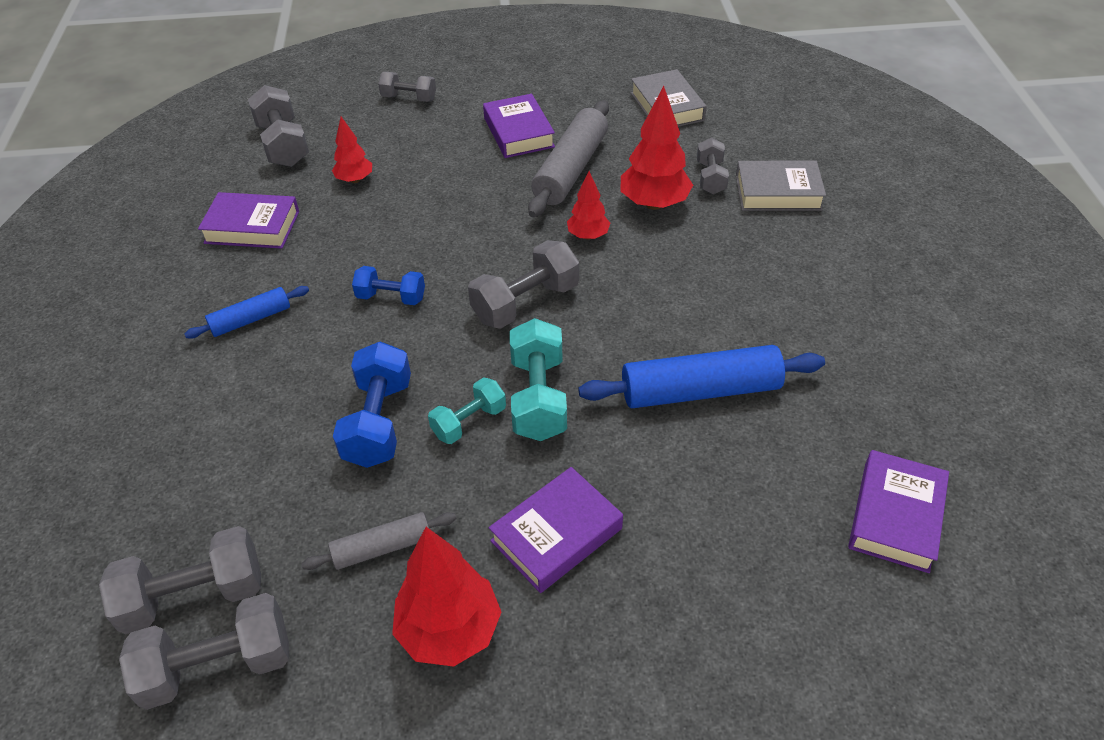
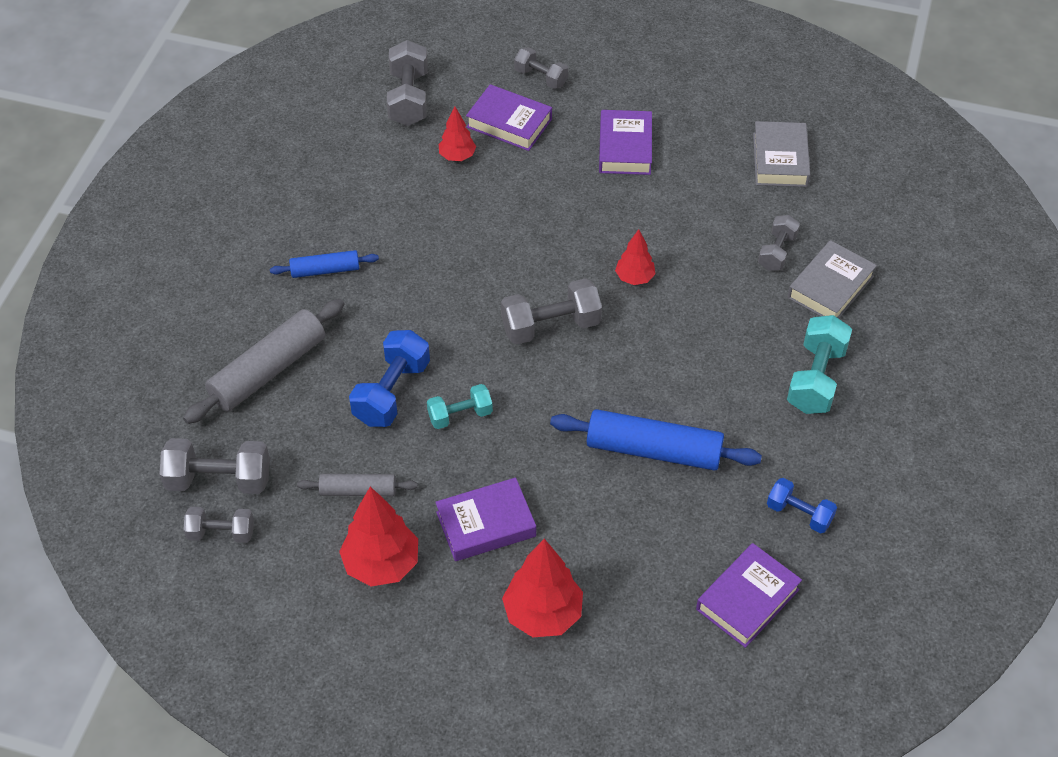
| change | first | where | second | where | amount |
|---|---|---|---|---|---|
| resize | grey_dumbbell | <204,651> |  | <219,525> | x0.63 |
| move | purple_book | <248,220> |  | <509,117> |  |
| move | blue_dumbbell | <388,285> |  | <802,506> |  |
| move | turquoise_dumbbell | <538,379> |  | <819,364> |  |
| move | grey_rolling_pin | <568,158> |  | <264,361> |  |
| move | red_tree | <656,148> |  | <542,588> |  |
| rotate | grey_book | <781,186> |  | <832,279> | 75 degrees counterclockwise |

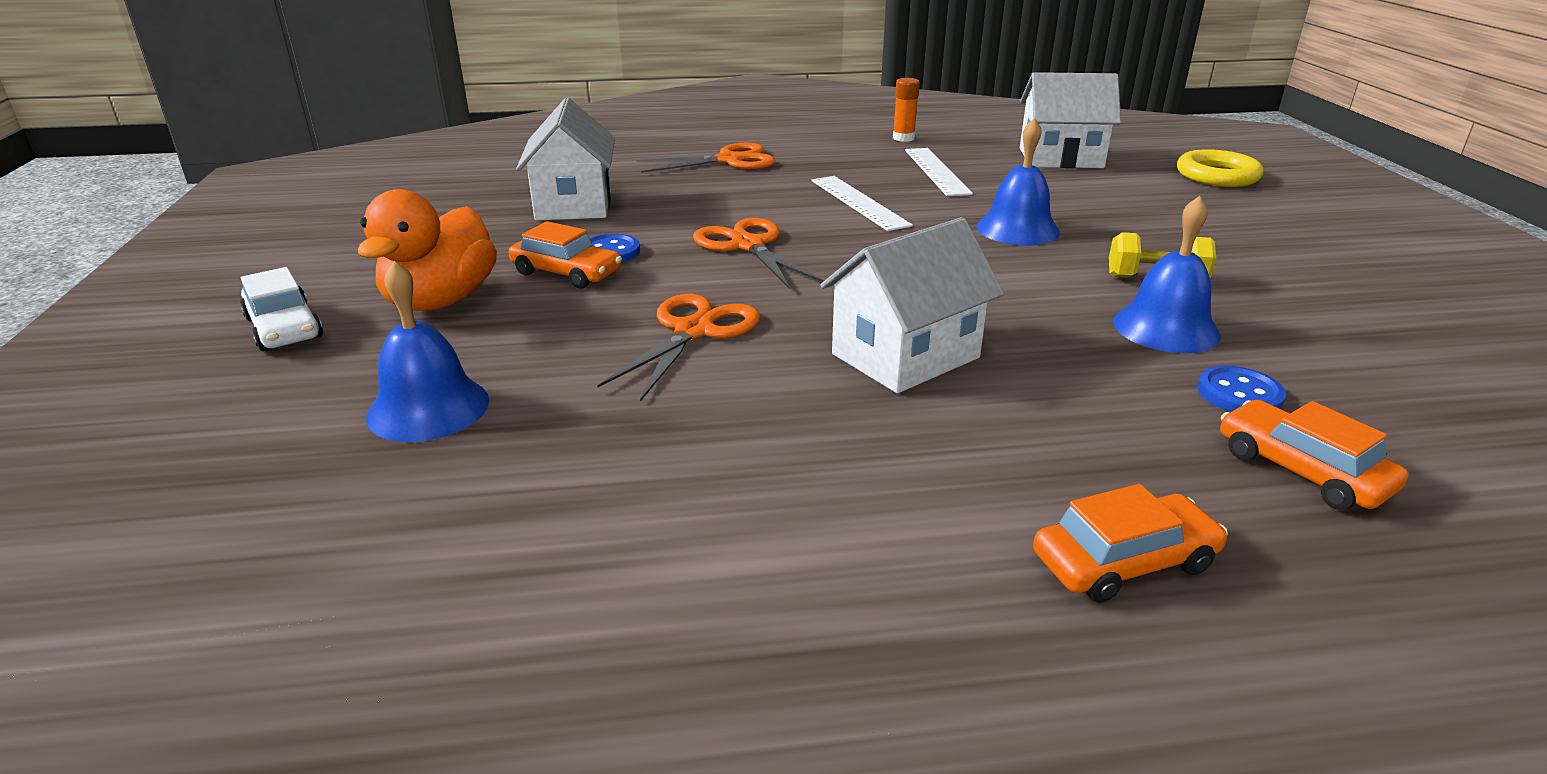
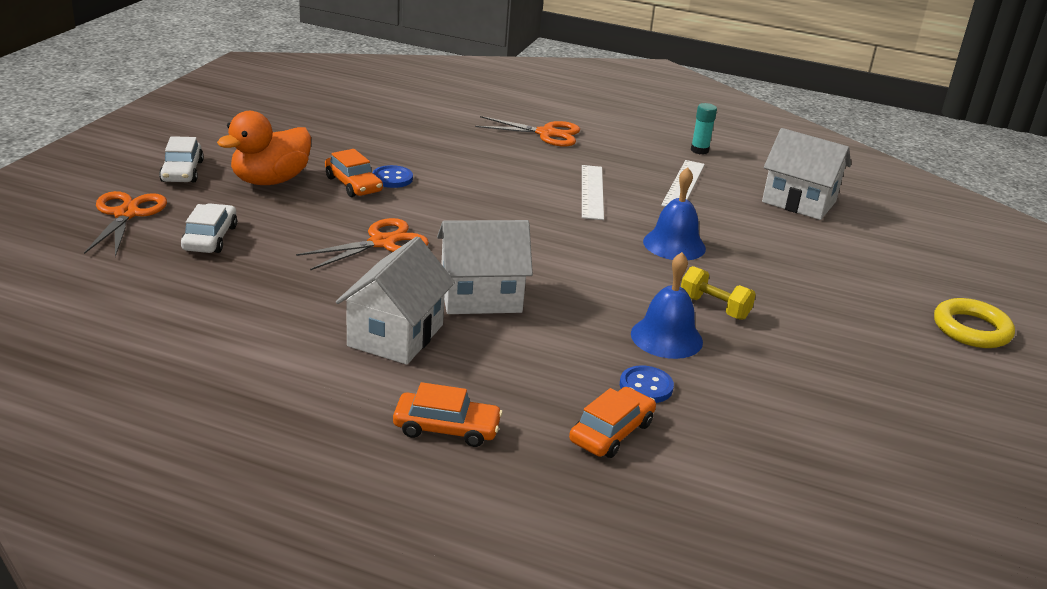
| change | first | where | second | where | amount |
|---|---|---|---|---|---|
| replace | blue_bell | <427,351> | white_car | <209,228> |  |
| move | white_house | <565,159> |  | <395,301> |  |
| move | orange_scissors | <758,253> |  | <125,224> |  |
| recolor | orange_glue_stick | <906,110> | turquoise_glue_stick | <704,129> |  |
| move | yellow_ring | <1220,168> |  | <974,323> |  |
| rotate | orange_car | <1314,455> |  | <612,422> | 45 degrees clockwise |

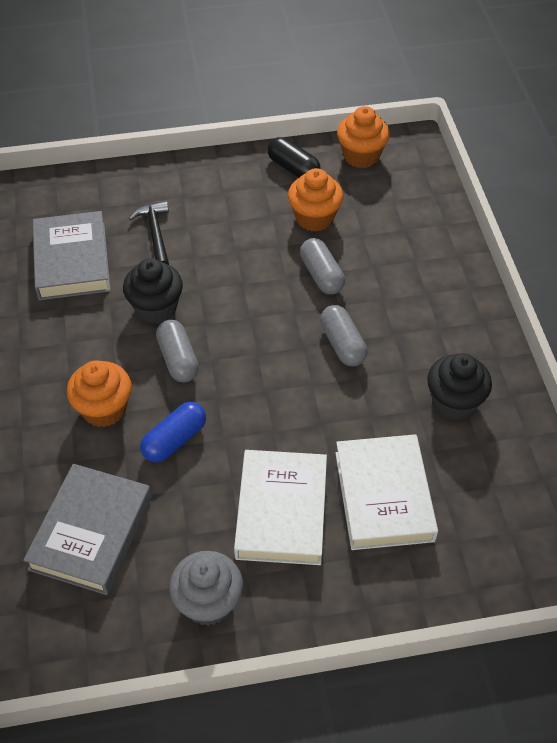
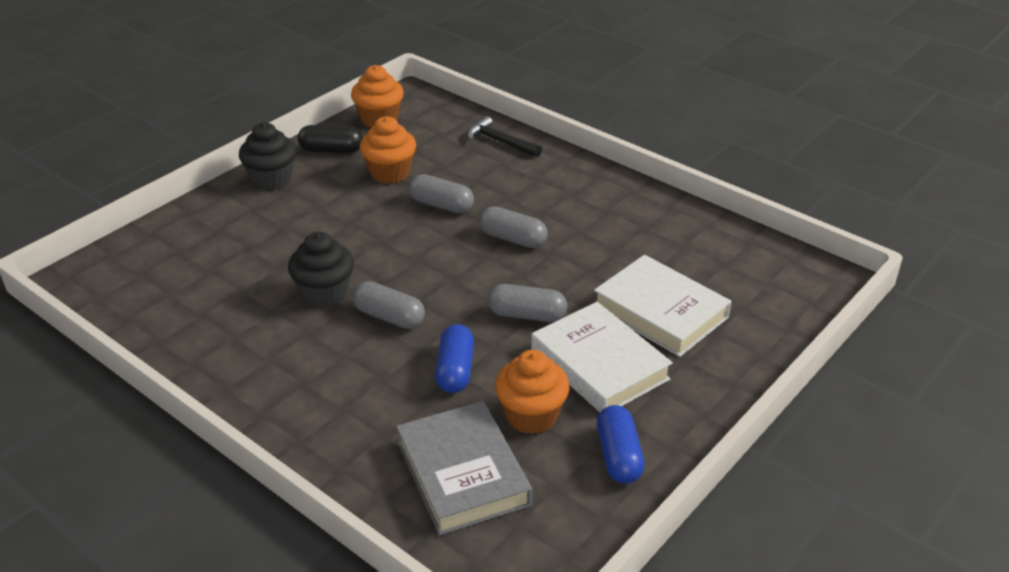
| change | first | where | second | where | amount |
|---|---|---|---|---|---|
| delete | grey_book | <72,255> |  |  |  |
| move | orange_cupcake | <99,393> |  | <532,392> |  |
| move | black_hammer | <149,233> |  | <504,137> |  |
| replace | grey_cupcake | <206,588> | blue_capsule | <621,444> |  |
| move | black_cupcake | <459,386> |  | <268,156> |  |
| insert |  |  | grey_capsule | <527,303> |  |

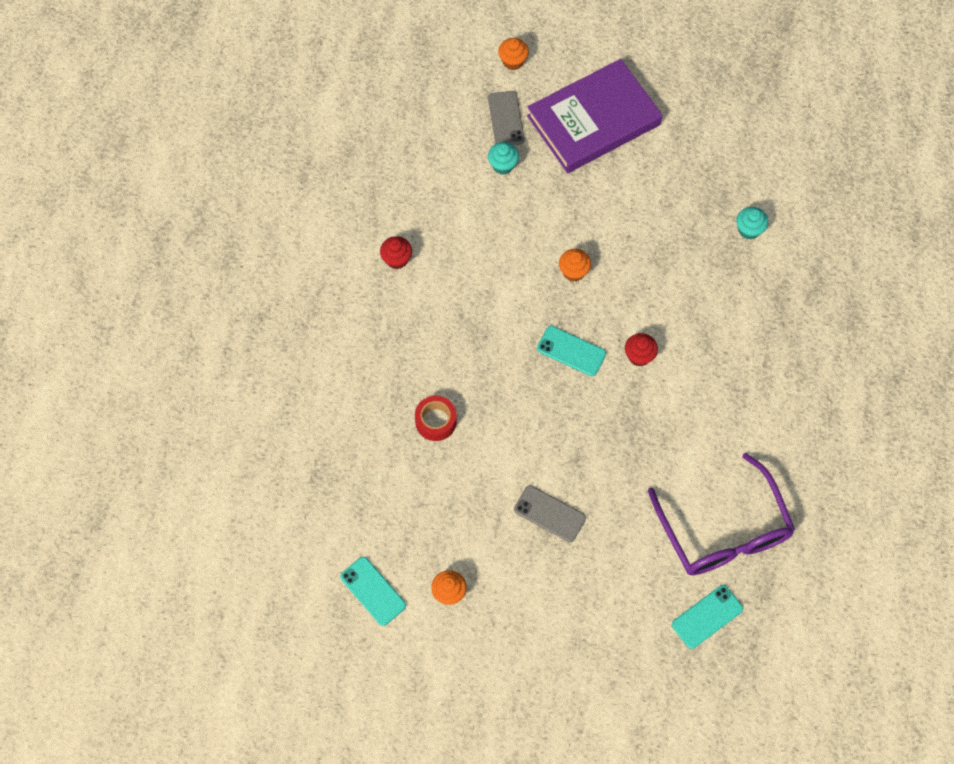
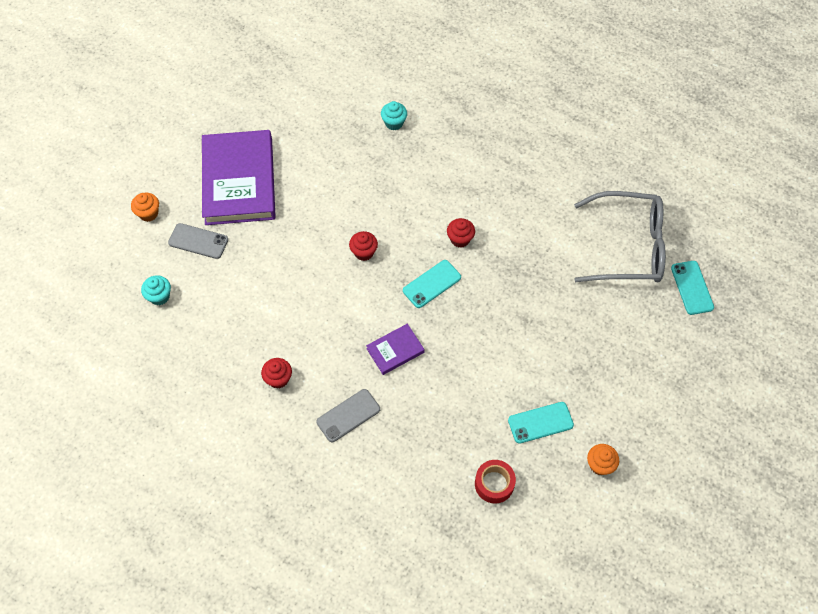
| change | first | where | second | where | amount |
|---|---|---|---|---|---|
| move | turquoise_phone | <373,591> |  | <541,423> |  |
| move | red_tape | <436,418> |  | <495,482> |  |
| move | turquoise_cupcake | <503,158> |  | <156,290> |  |
| move | grey_phone | <550,513> |  | <348,415> |  |
| recolor | orange_cupcake | <575,265> | red_cupcake | <363,246> |  |
| recolor | purple_glasses | <721,514> | grey_glasses | <620,236> |  |
| insert |  |  | purple_book | <395,349> |  |

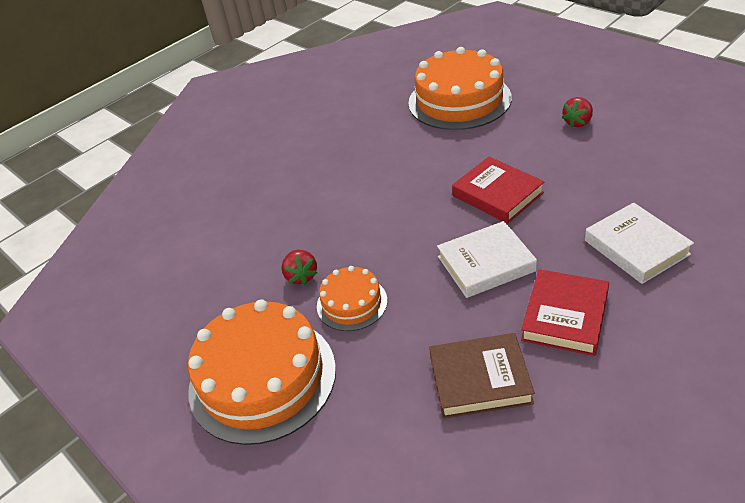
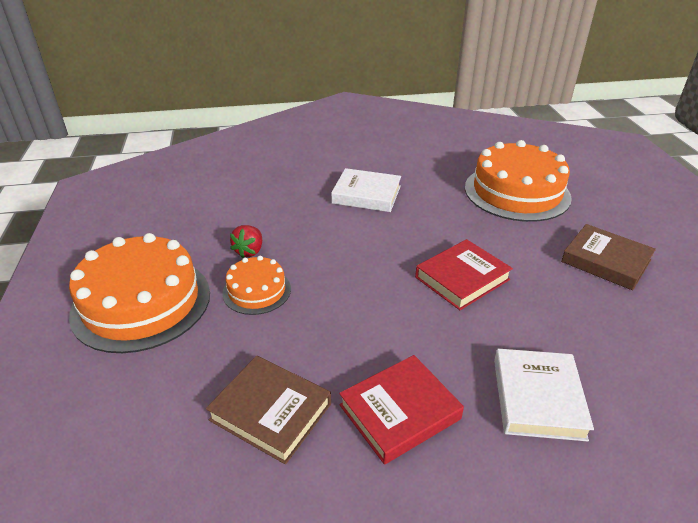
| change | first | where | second | where | amount |
|---|---|---|---|---|---|
| move | white_book | <487,259> |  | <366,190> |  |
| rotate | red_book | <498,190> |  | <464,274> | 60 degrees clockwise |
| replace | red_strawberry | <577,112> | brown_book | <608,257> |  |

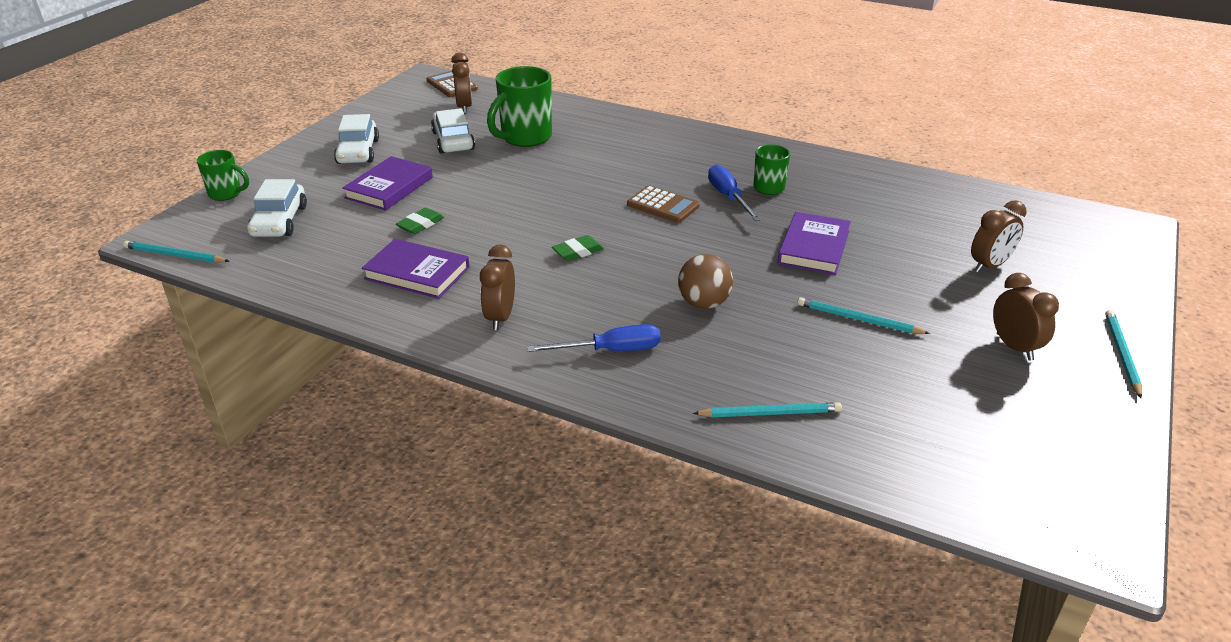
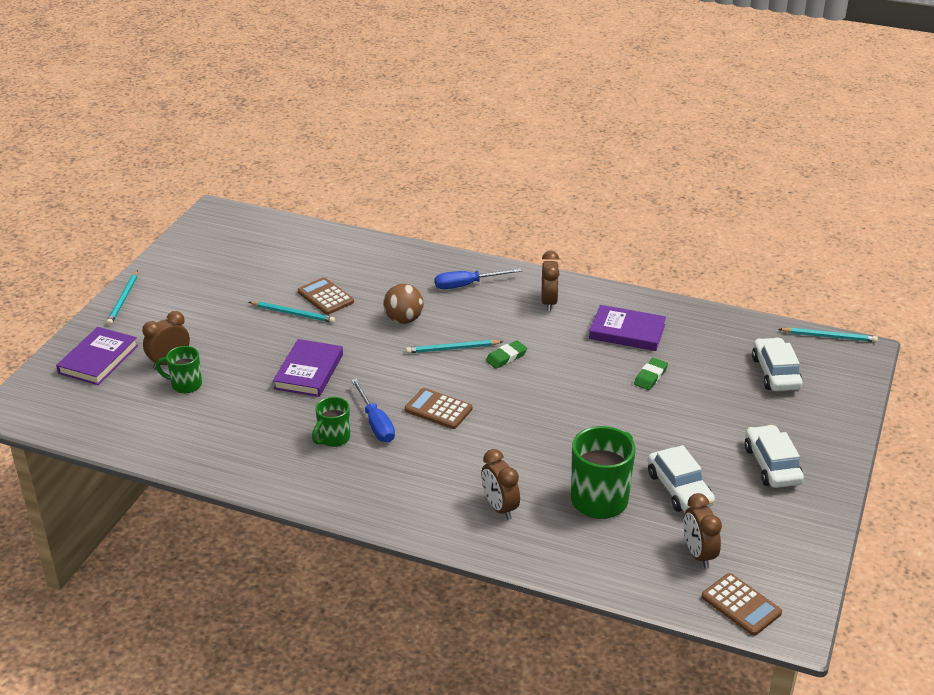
| change | first | where | second | where | amount |
|---|---|---|---|---|---|
| move | green_mug | <223,175> |  | <179,369> |  |
| move | purple_book | <387,183> |  | <97,356> |  |
| move | turquoise_pencil | <767,409> |  | <454,347> |  |
| move | brown_clock | <1026,317> |  | <500,484> |  |
| insert |  |  | brown_calculator | <326,296> |  |

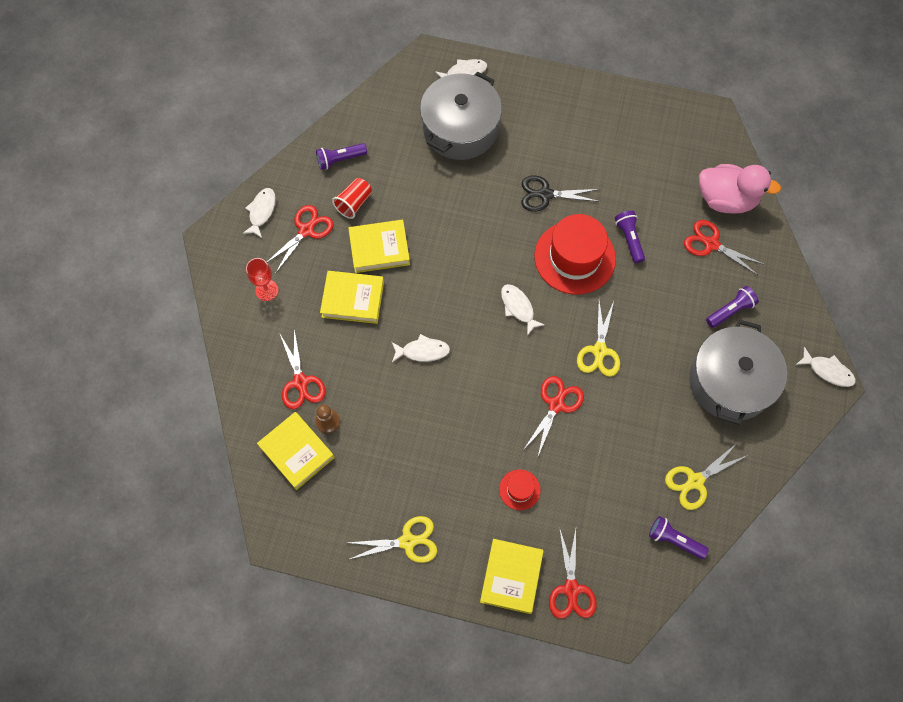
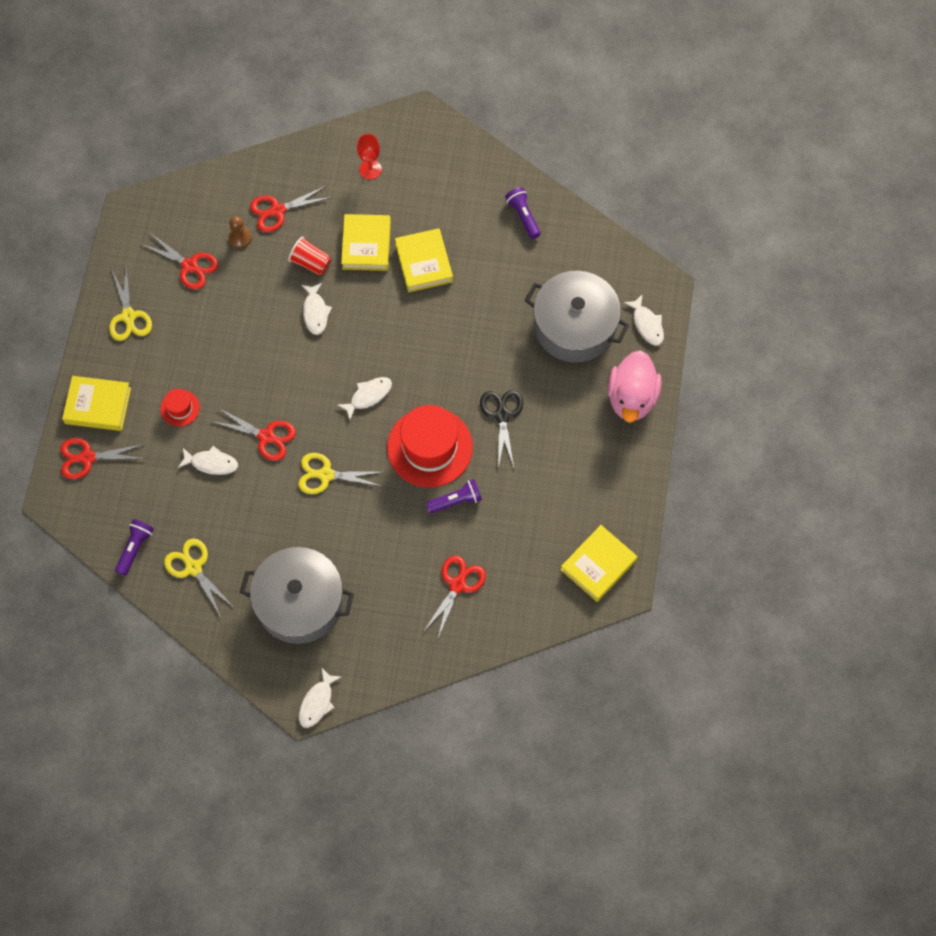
| change | first | where | second | where | amount |
|---|---|---|---|---|---|
| move | white_fish | <259,213> |  | <208,460> |  |
| move | yellow_book | <296,451> |  | <599,563> |  |
| move | red_scissors | <300,239> |  | <179,261> |  |
| move | red_cup | <352,198> |  | <309,256> |  |
| move | pink_duck | <740,189> |  | <635,387> |  |
| delete | purple_flashlight | <732,307> |  |  |  |

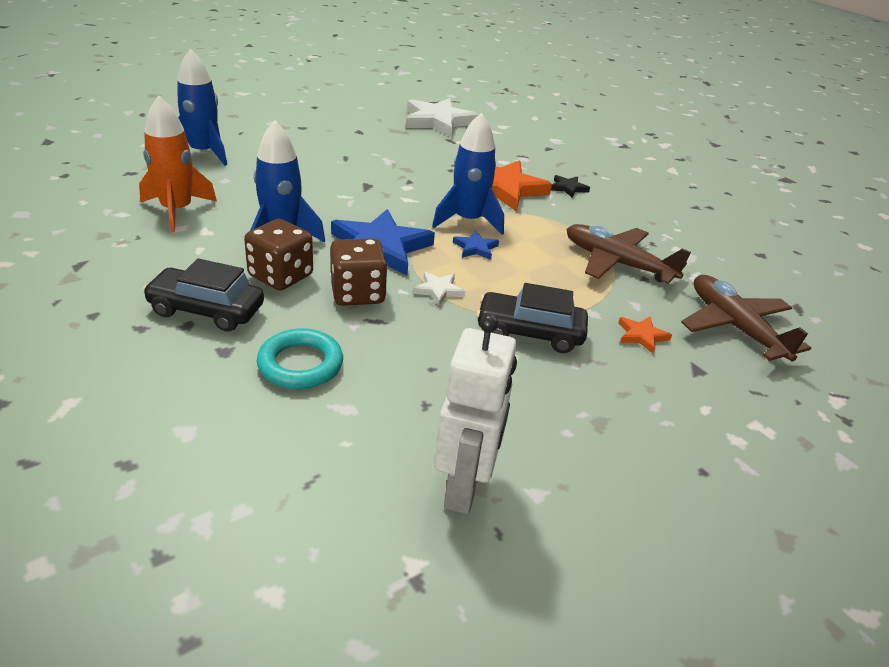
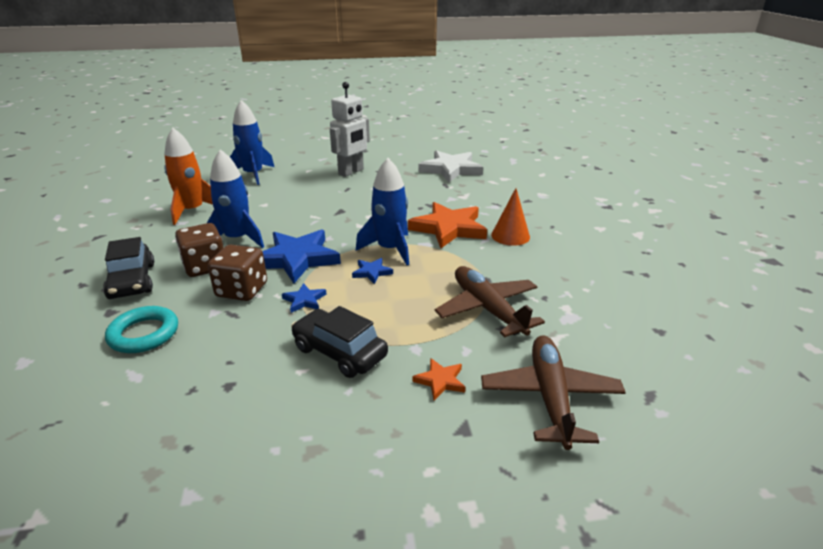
| change | first | where | second | where | amount |
|---|---|---|---|---|---|
| rotate | black_car | <203,295> |  | <128,268> | 150 degrees counterclockwise |
| recolor | white_star | <439,289> | blue_star | <304,298> |  |
| move | white_robot | <475,414> |  | <350,129> |  |
| replace | black_star | <570,186> | orange_cone | <510,217> |  |

